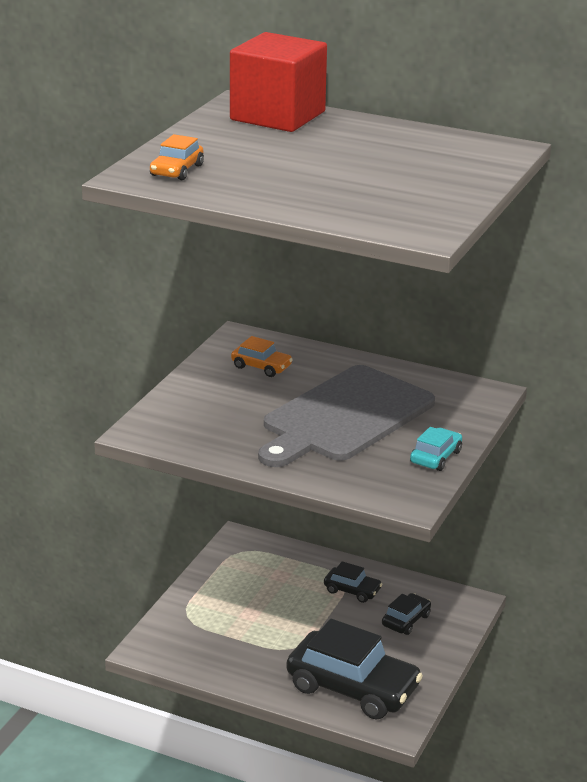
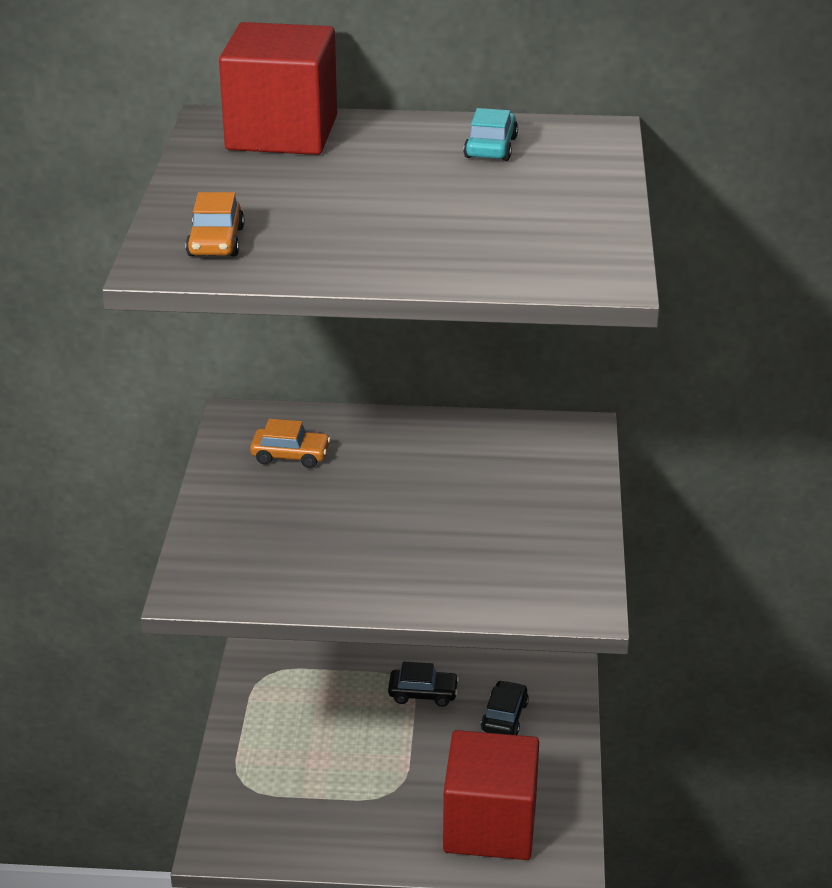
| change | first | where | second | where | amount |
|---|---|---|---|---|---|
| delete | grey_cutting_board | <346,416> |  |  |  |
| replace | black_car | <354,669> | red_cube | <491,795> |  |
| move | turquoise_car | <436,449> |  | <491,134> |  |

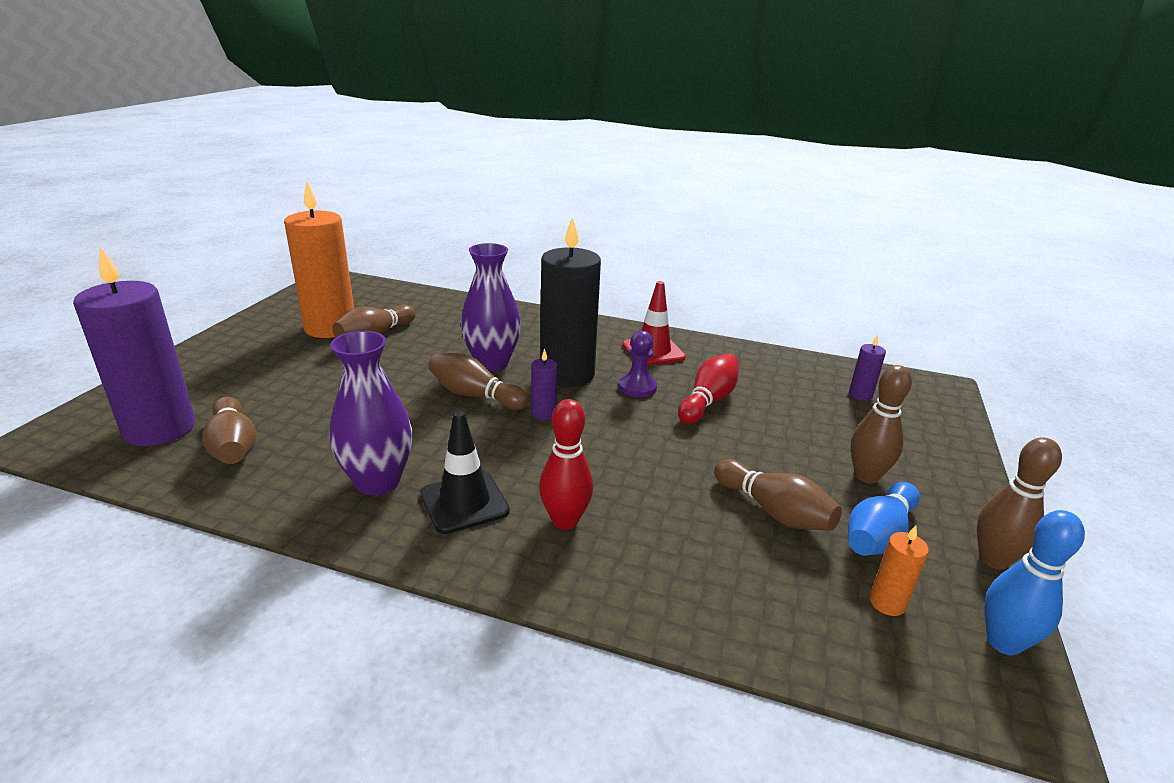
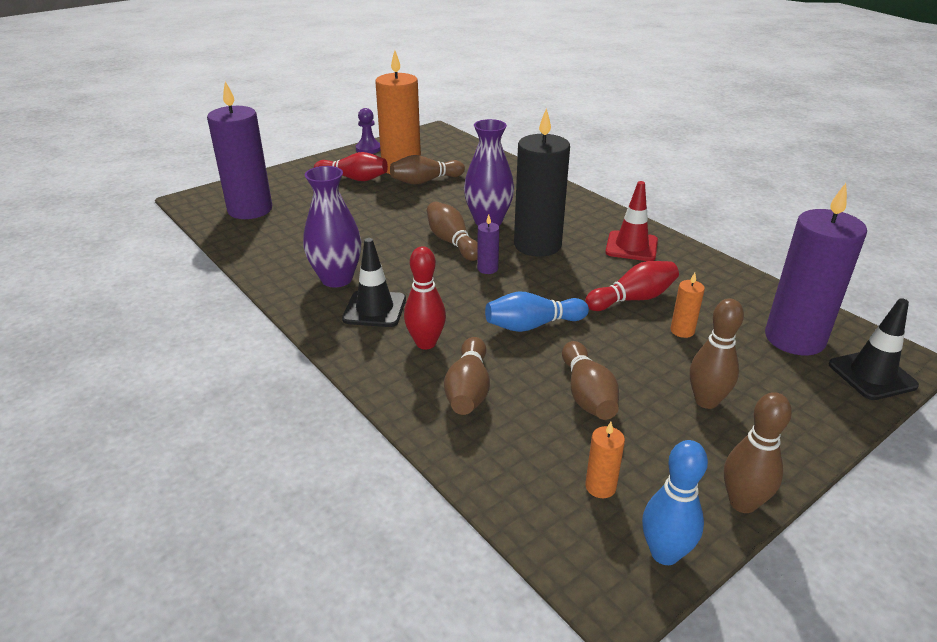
| change | first | where | second | where | amount |
|---|---|---|---|---|---|
| move | brown_bowling_pin | <229,430> |  | <467,376> |  |
| move | purple_pawn | <638,364> |  | <368,131> |  |
| move | blue_bowling_pin | <884,519> |  | <537,311> |  |
| resize | purple_candle | <867,368> |  | <816,269> | x2.40 |
| insert |  |  | red_bowling_pin | <351,166> |  |
| insert |  |  | orange_candle | <688,305> |  |
| insert |  |  | black_traffic_cone | <874,349> |  |

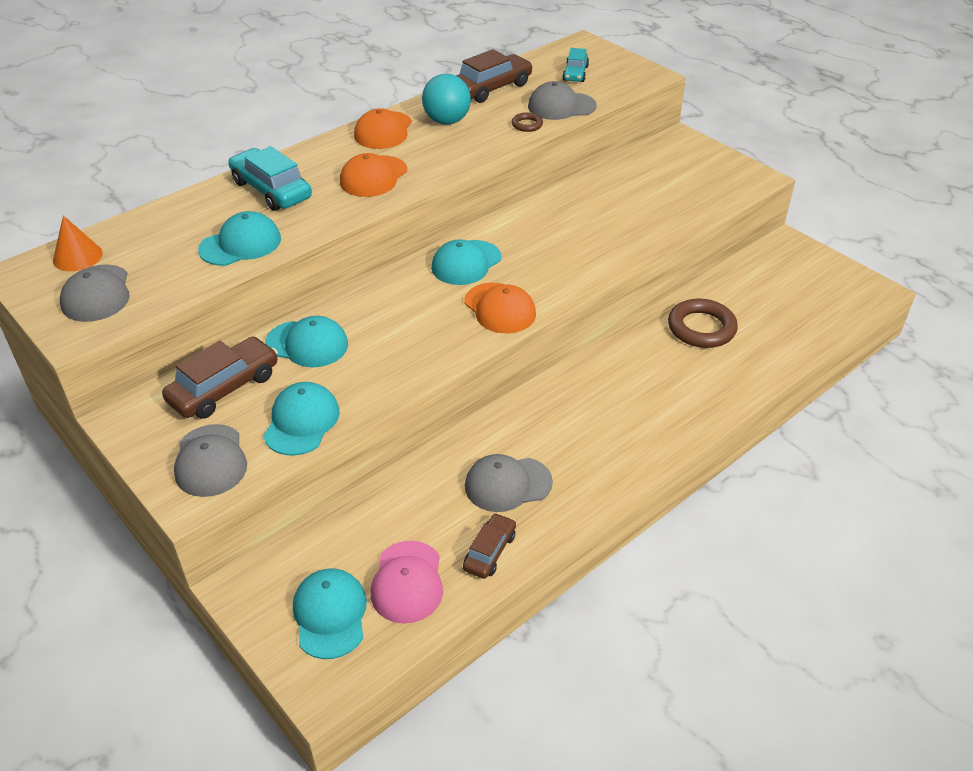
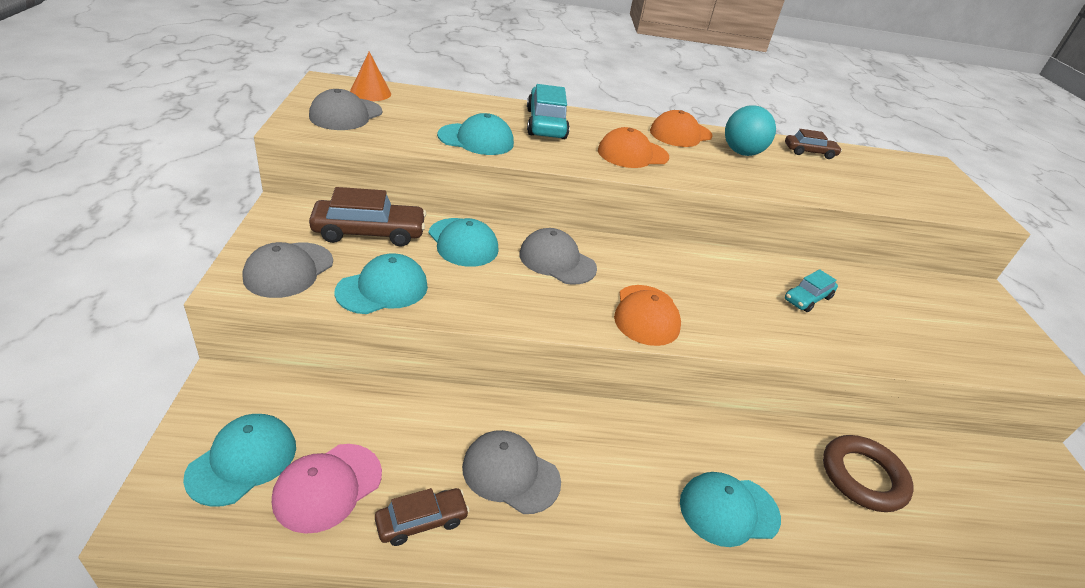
| change | first | where | second | where | amount |
|---|---|---|---|---|---|
| move | turquoise_cap | <466,262> |  | <730,509> |  |
| resize | brown_car | <494,76> |  | <813,144> | x0.61 |
| delete | brown_ring | <527,122> |  |  |  |
| move | grey_cap | <562,100> |  | <558,256> |  |
| move | turquoise_car | <575,65> |  | <811,290> |  |

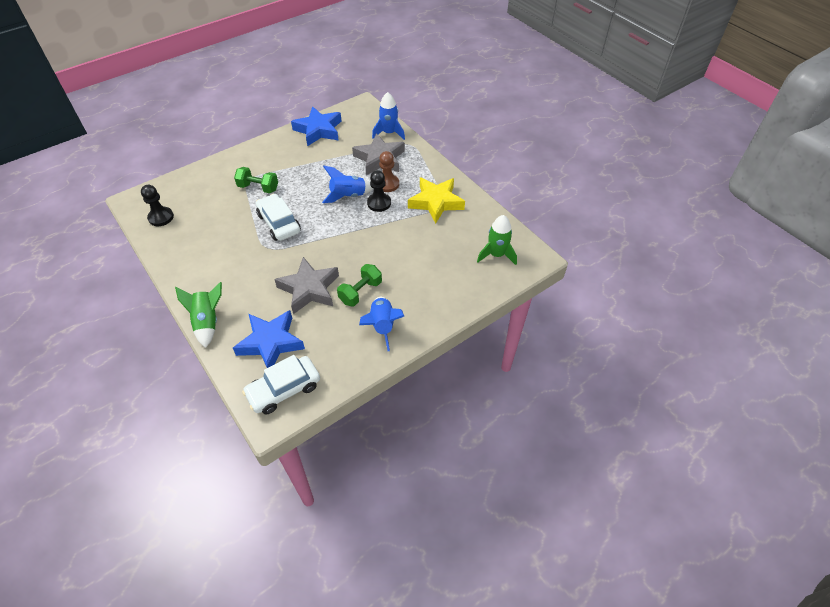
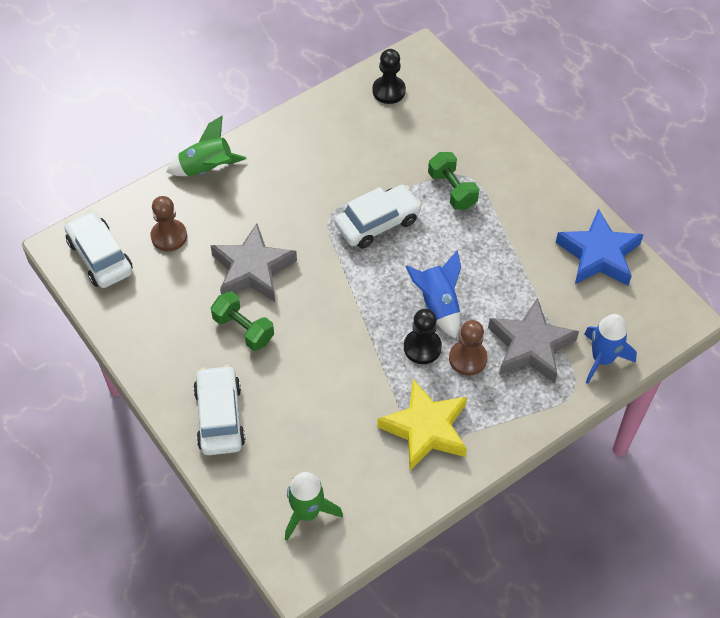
| change | first | where | second | where | amount |
|---|---|---|---|---|---|
| replace | blue_star | <269,339> | brown_pawn | <169,223> |  |
| rotate | green_dumbbell | <256,180> |  | <453,181> | 45 degrees counterclockwise |
| delete | blue_rocket | <381,324> |  |  |  |
| insert |  |  | white_car | <219,410> |  |

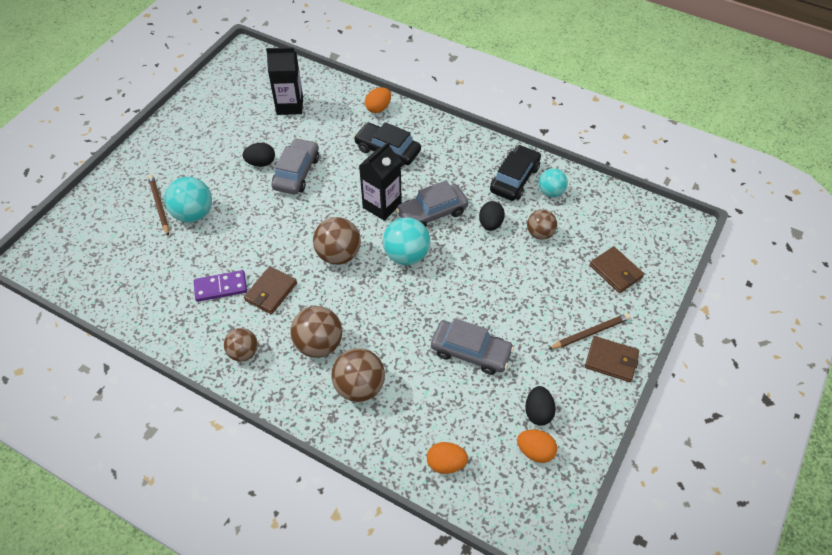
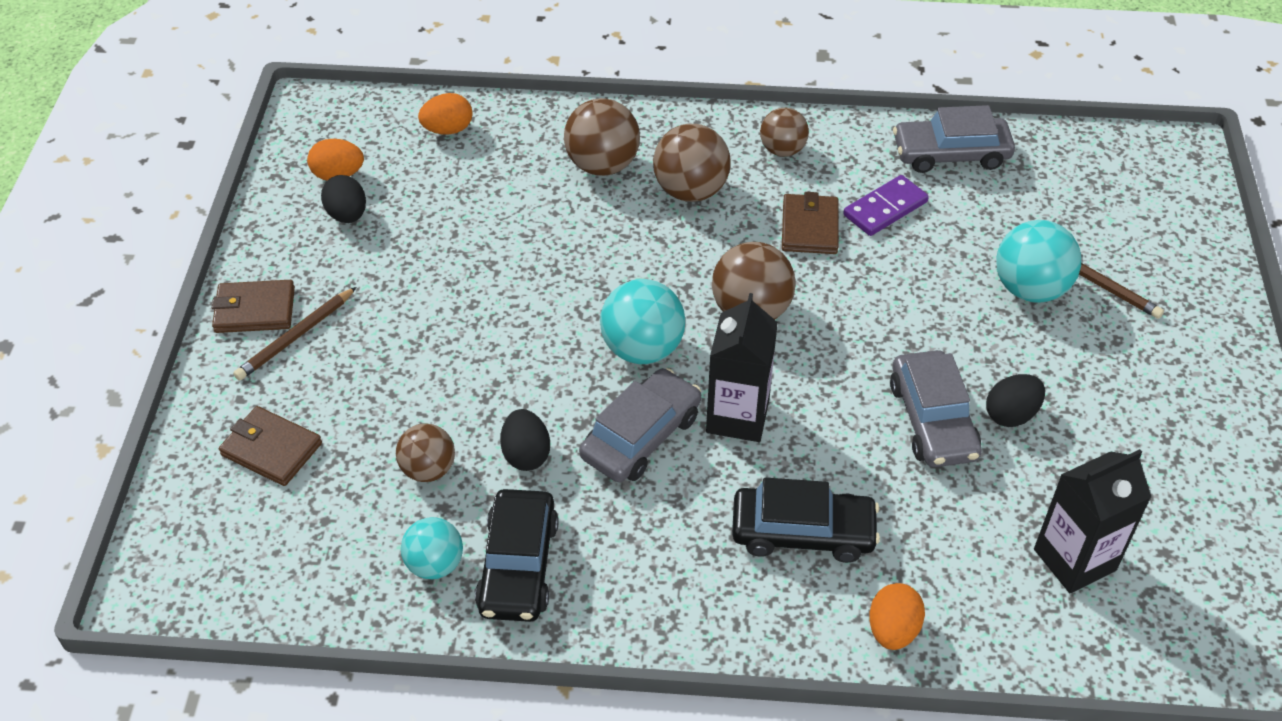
| change | first | where | second | where | amount |
|---|---|---|---|---|---|
| move | grey_car | <472,346> |  | <954,139> |  |

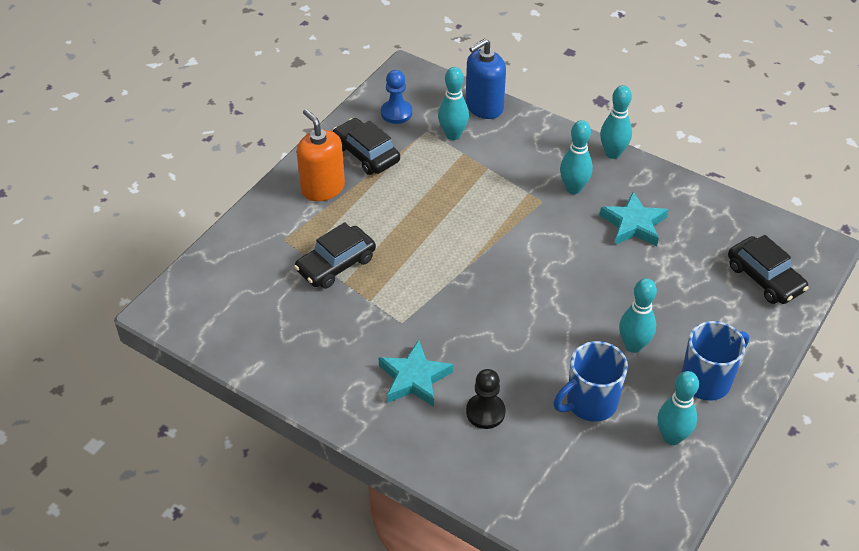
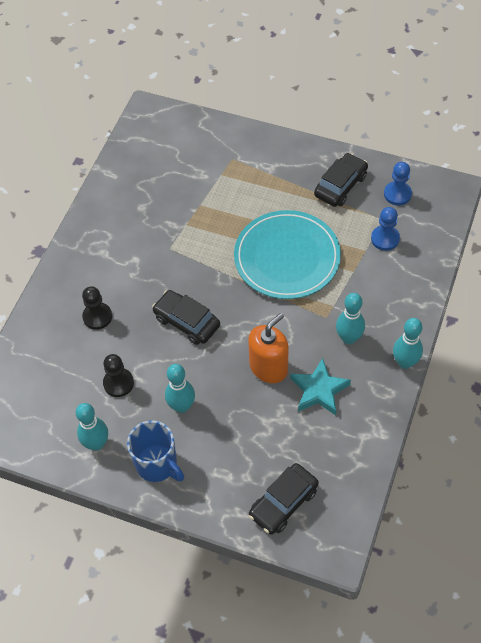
| change | first | where | second | where | amount |
|---|---|---|---|---|---|
| move | black_car | <335,255> |  | <186,317> |  |
| move | orange_soap_dispenser | <321,155> |  | <268,348> |  |
| delete | turquoise_star | <416,373> |  |  |  |
| replace | turquoise_bowling_pin | <453,103> | blue_pawn | <385,229> |  |
| delete | blue_soap_dispenser | <486,78> |  |  |  |
| replace | blue_mug | <591,381> | black_pawn | <118,375> |  |
| insert |  |  | turquoise_plate | <287,254> |  |

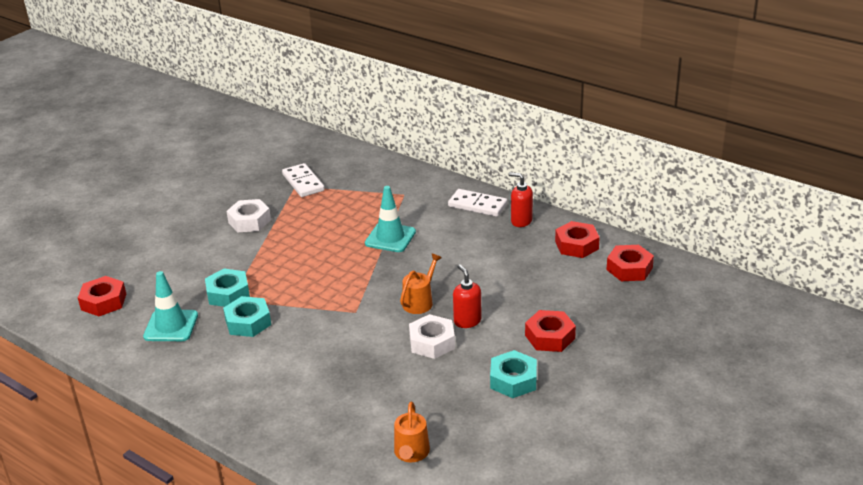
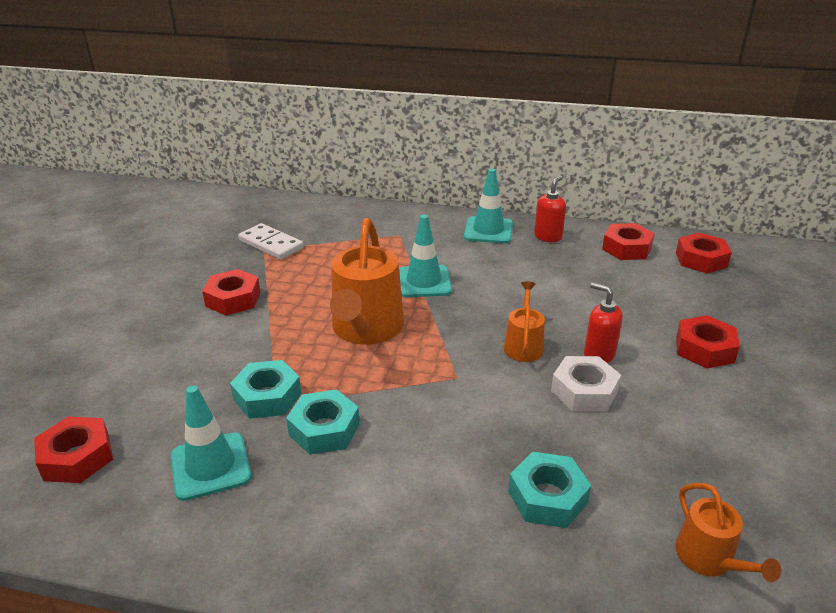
| change | first | where | second | where | amount |
|---|---|---|---|---|---|
| recolor | white_nut | <248,215> | red_nut | <231,292> |  |
| replace | white_domino | <477,203> | turquoise_traffic_cone | <488,206> |  |
| move | turquoise_nut | <513,374> |  | <549,490> |  |
| rotate | red_soap_dispenser | <520,199> |  | <550,209> | 120 degrees clockwise |
| insert |  |  | orange_watering_can | <367,281> |  |

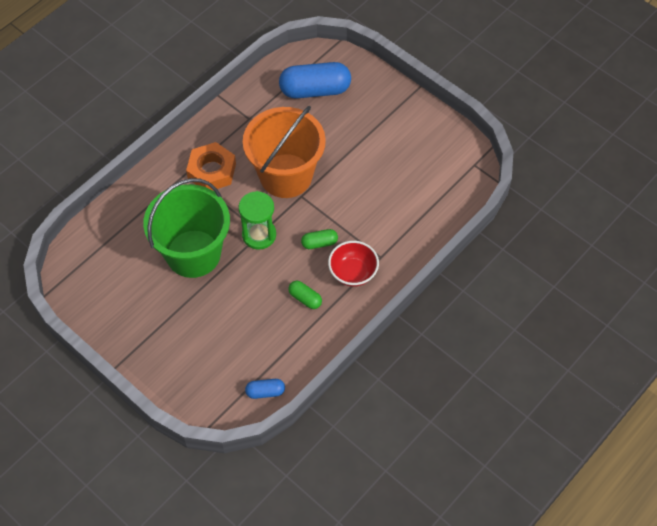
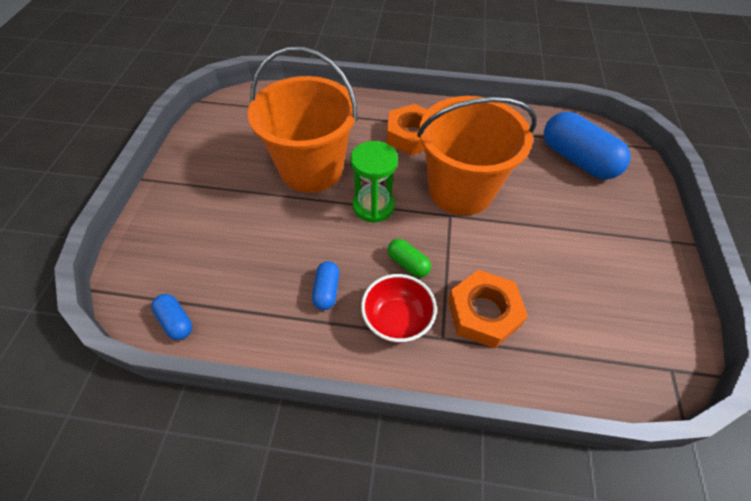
| change | first | where | second | where | amount |
|---|---|---|---|---|---|
| recolor | green_bucket | <186,228> | orange_bucket | <303,120> |  |
| recolor | green_capsule | <305,295> | blue_capsule | <325,285> |  |
| insert |  |  | orange_nut | <488,309> |  |

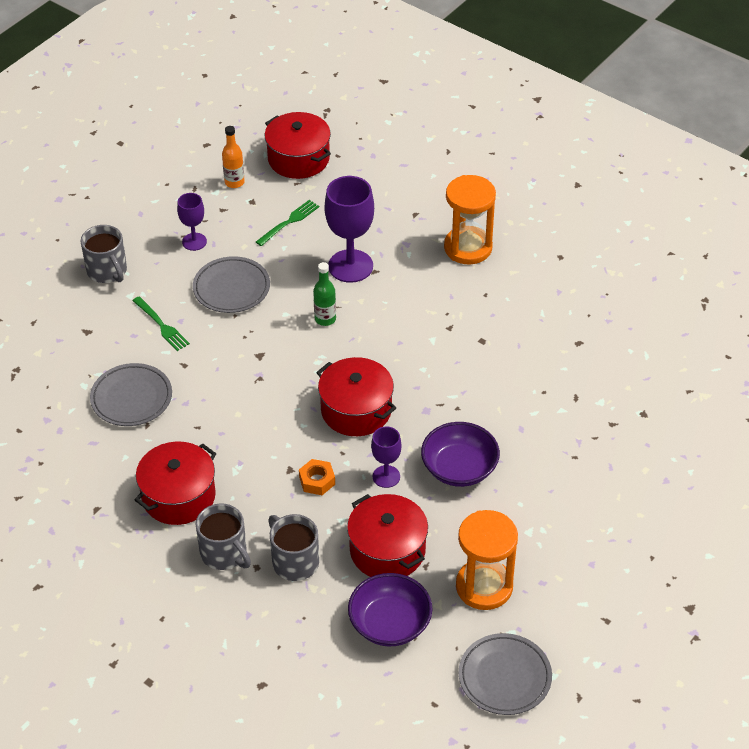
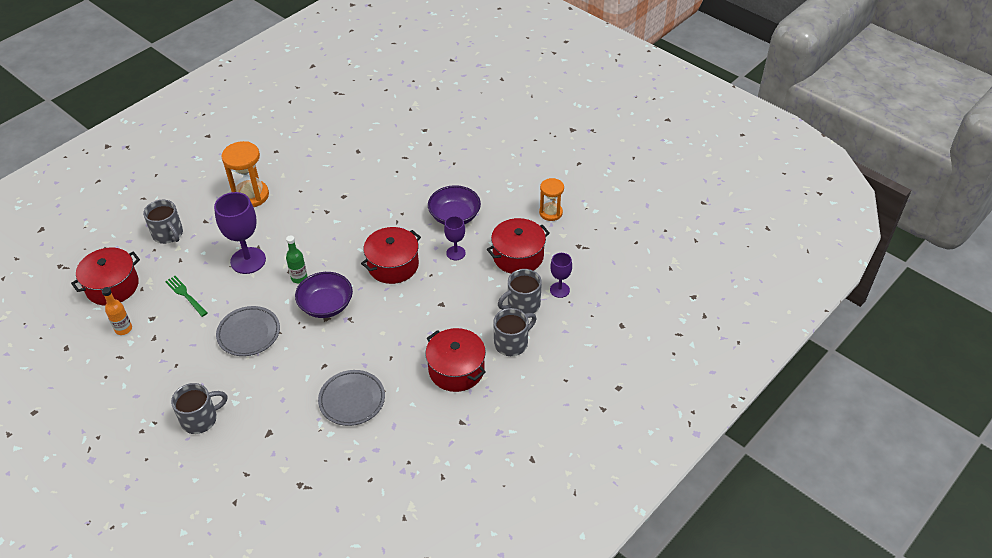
| change | first | where | second | where | amount |
|---|---|---|---|---|---|
| delete | green_fork | <161,323> |  |  |  |
| move | purple_goblet | <192,222> |  | <561,275> |  |
| delete | orange_nut | <317,477> |  |  |  |
| move | purple_bowl | <390,610> |  | <324,295> |  |
| resize | orange_hourglass | <487,560> |  | <551,199> | x0.64 |
| delete | grey_plate | <505,674> |  |  |  |
| insert |  |  | grey_mug | <163,222> |  |

